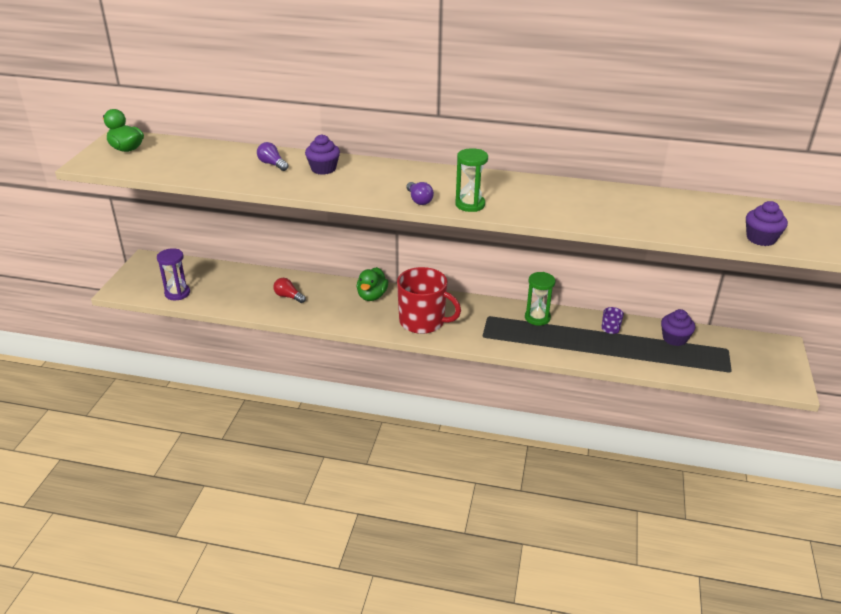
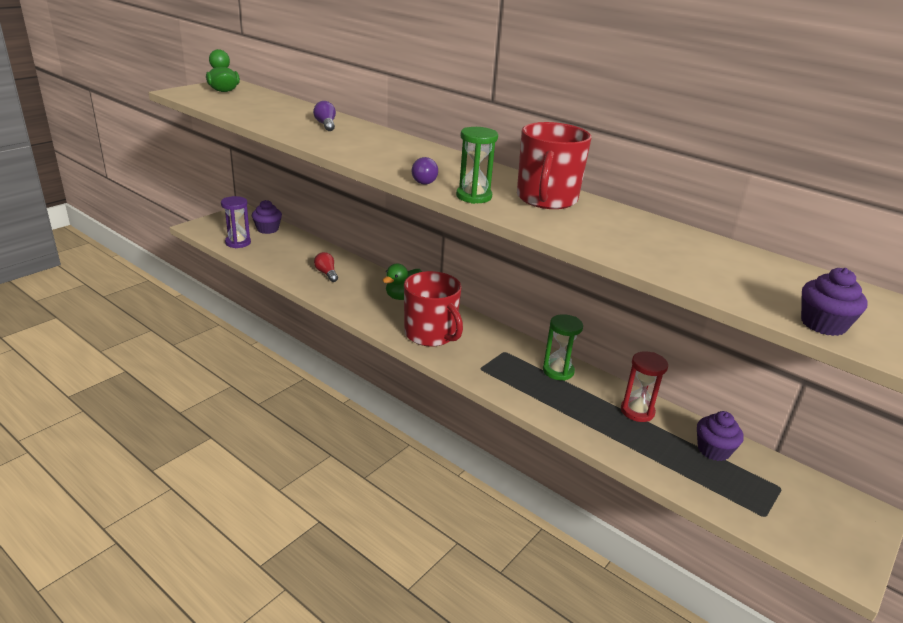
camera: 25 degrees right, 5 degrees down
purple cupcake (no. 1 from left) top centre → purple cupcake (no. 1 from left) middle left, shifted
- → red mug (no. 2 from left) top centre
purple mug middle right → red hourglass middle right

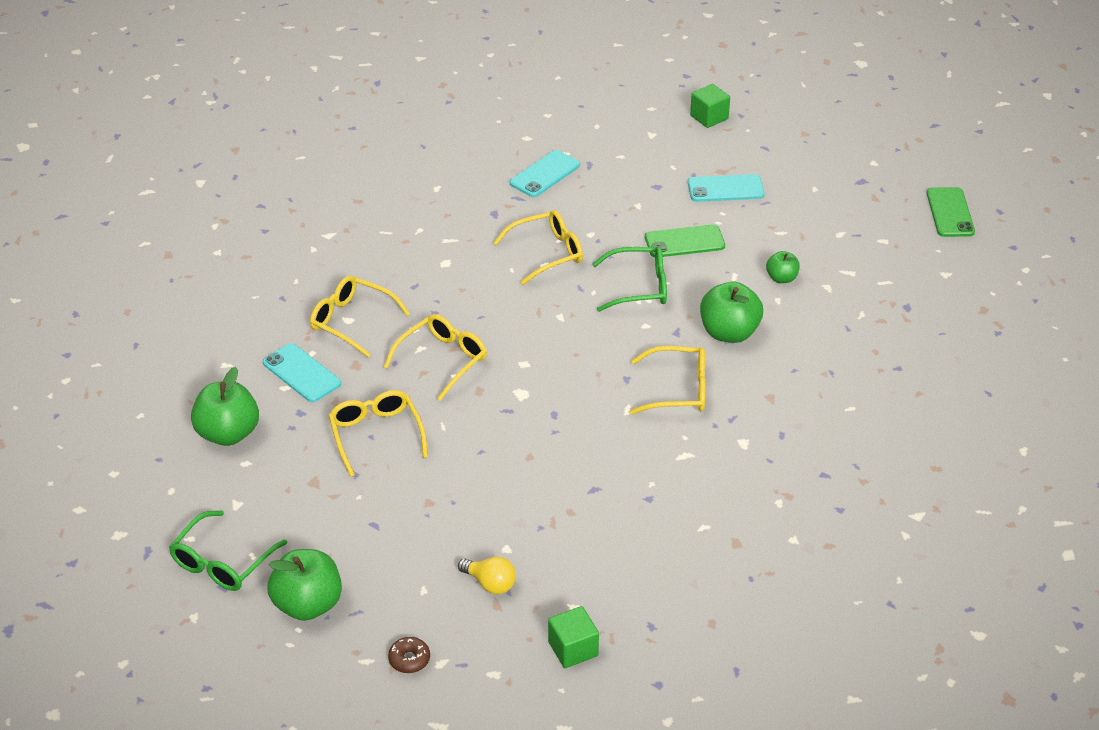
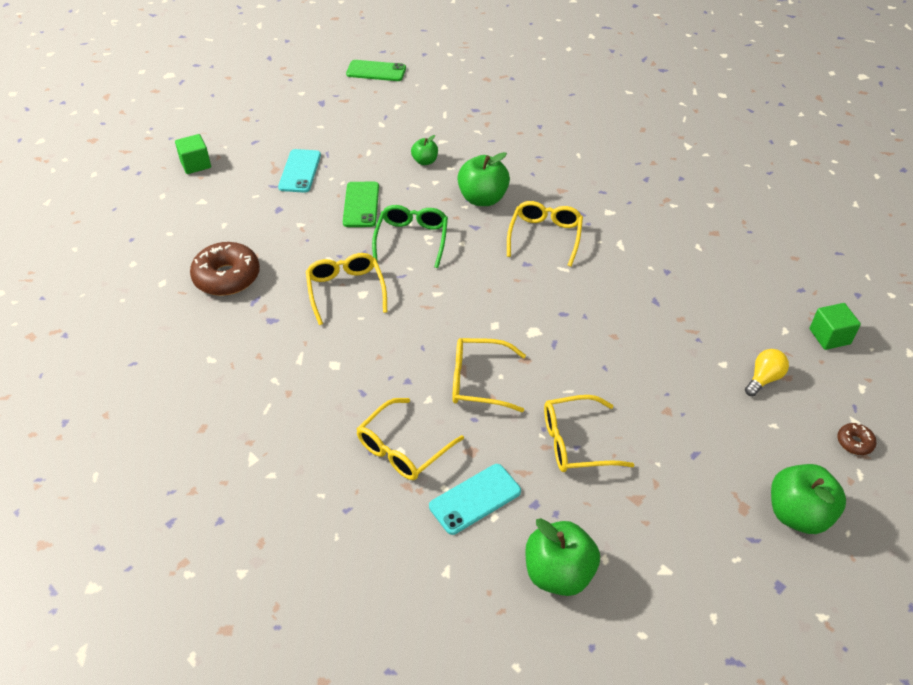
camera: 80 degrees left, 5 degrees up
turquoise phone (no. 2 from left) top centre → brown donut (no. 1 from left) middle left
yellow glasses (no. 3 from left) centre, 45 degrees counterclockwise
green glasses (no. 1 from left) bottom left → -

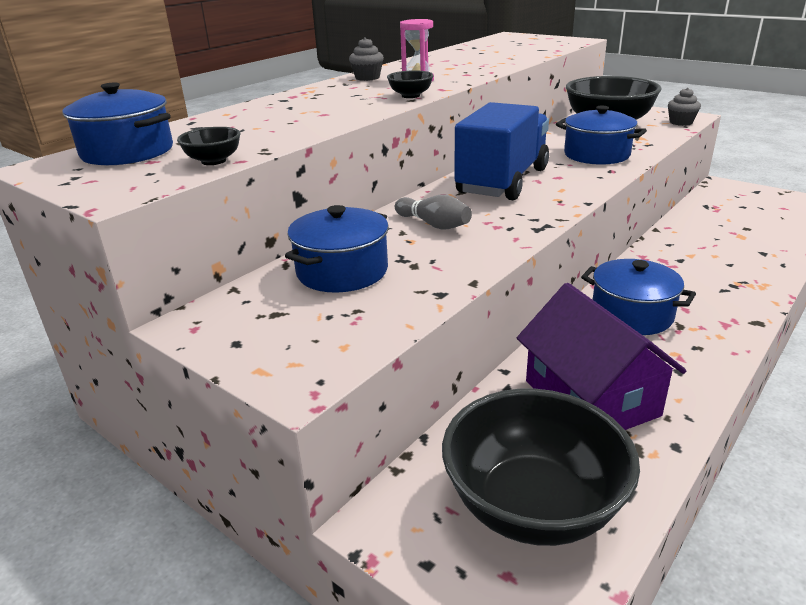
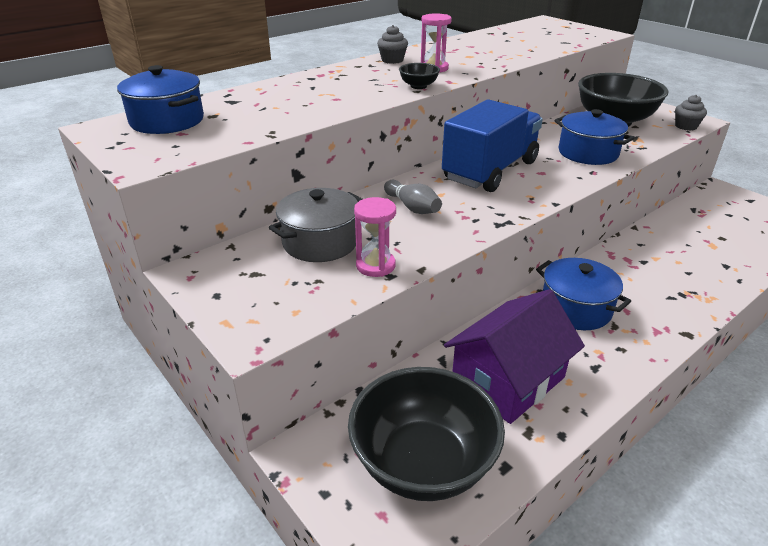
camera: 10 degrees right, 5 degrees up
blue pot (no. 2 from left) centre → grey pot centre
- → pink hourglass (no. 1 from left) centre
purple house middle right, 60 degrees clockwise
black bowl (no. 1 from left) top left → -

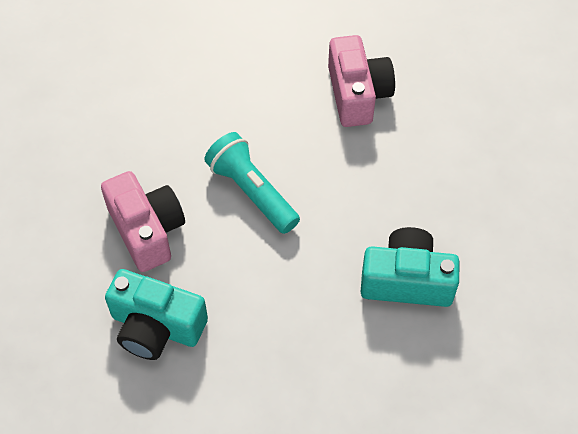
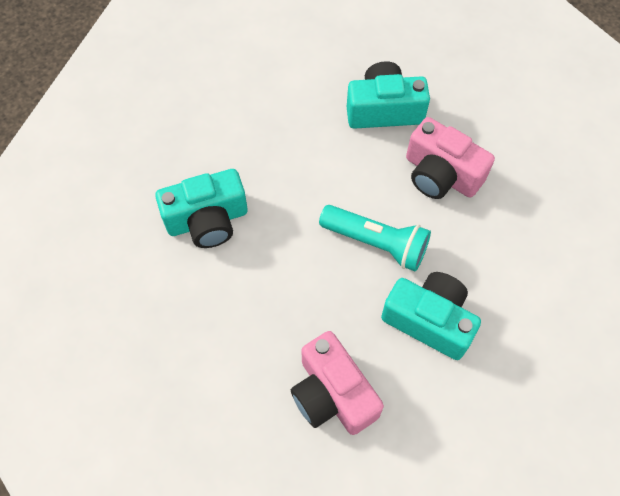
camera: 155 degrees right, 5 degrees up
- → turquoise camera (no. 3 from left) middle right

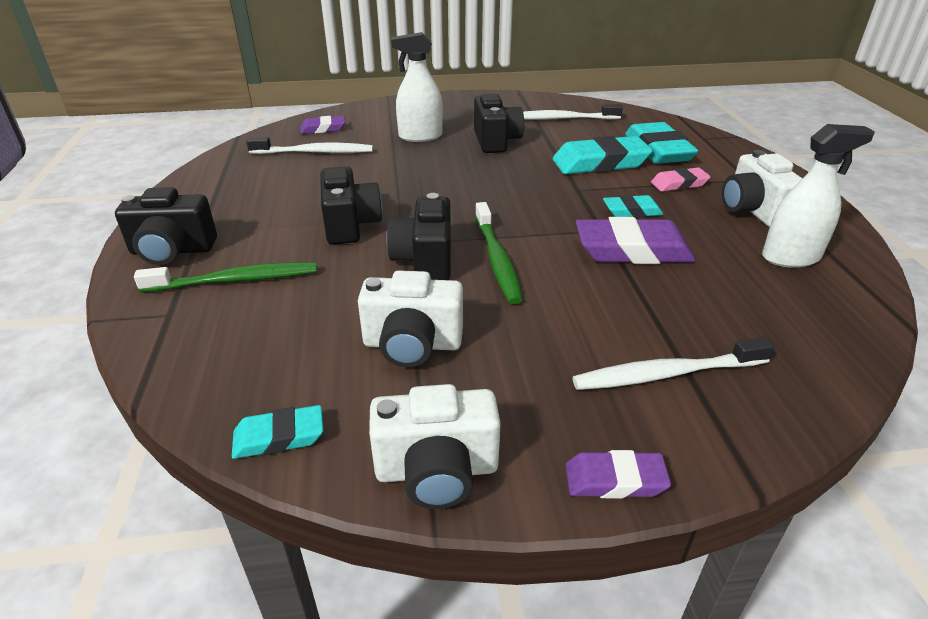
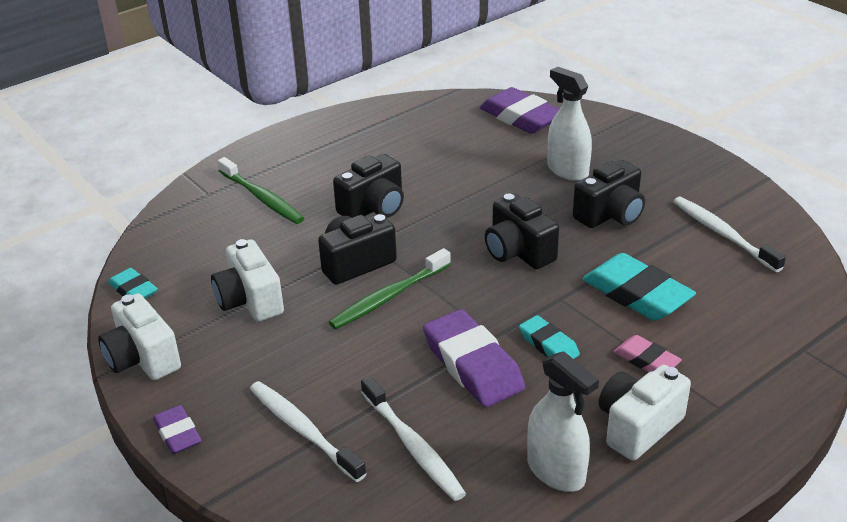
camera: 60 degrees right, 0 degrees up
white toothbrush (no. 1 from left in the first image) top left → white toothbrush (no. 2 from left) bottom centre, shifted
purple eraser (no. 1 from left in the first image) top centre → purple eraser (no. 3 from left) top centre, x1.81
black camera (no. 1 from left in the first image) middle left → black camera (no. 3 from left) centre, shifted
turquoise eraser (no. 4 from left) top right → -

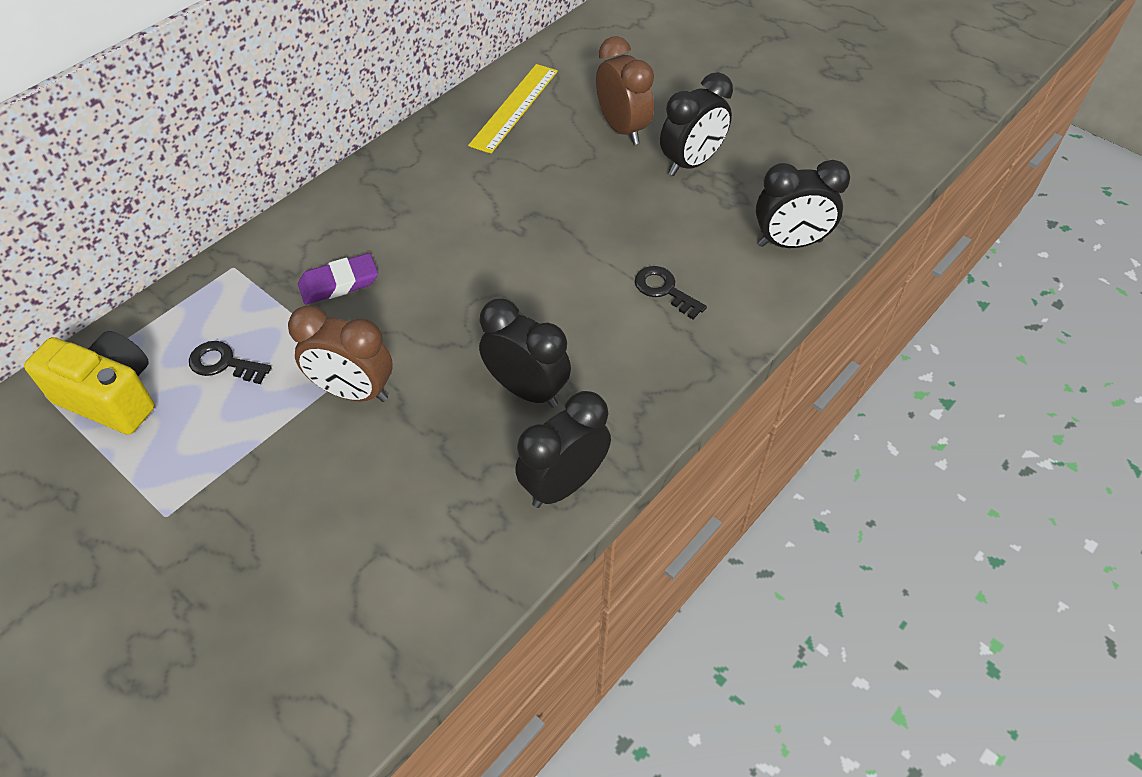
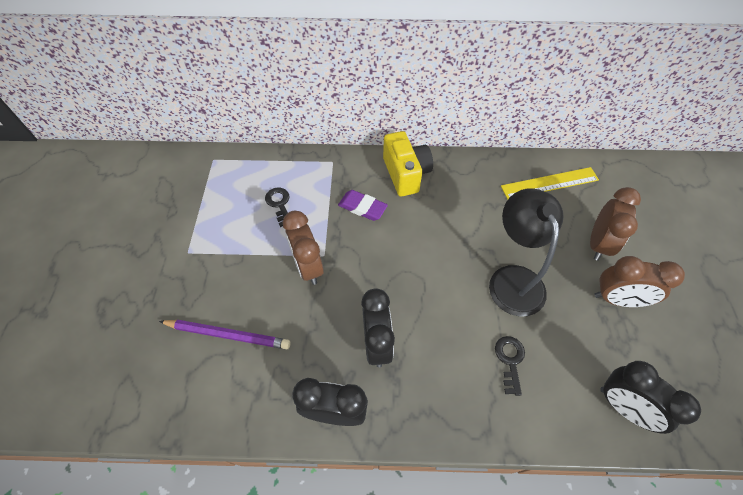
camera: 50 degrees right, 5 degrees up
- → purple pencil bottom left
yellow camera middle left → yellow camera top centre, shifted
- → black lamp middle right
black clock (no. 3 from left) top centre → brown clock (no. 3 from left) middle right

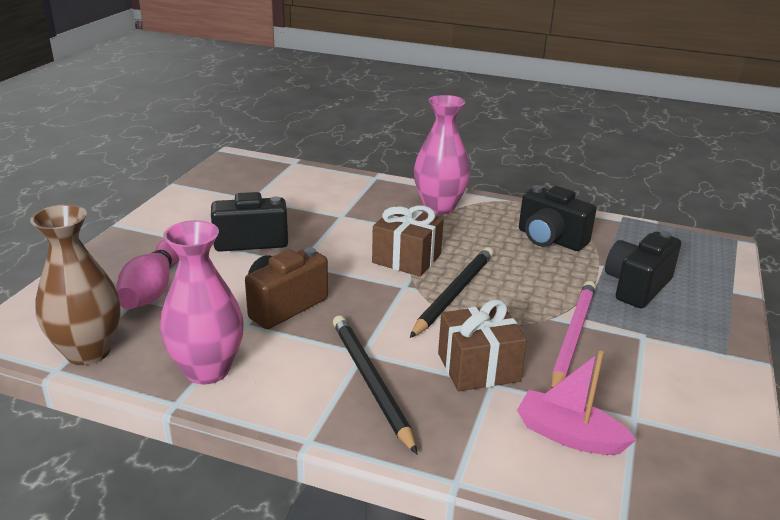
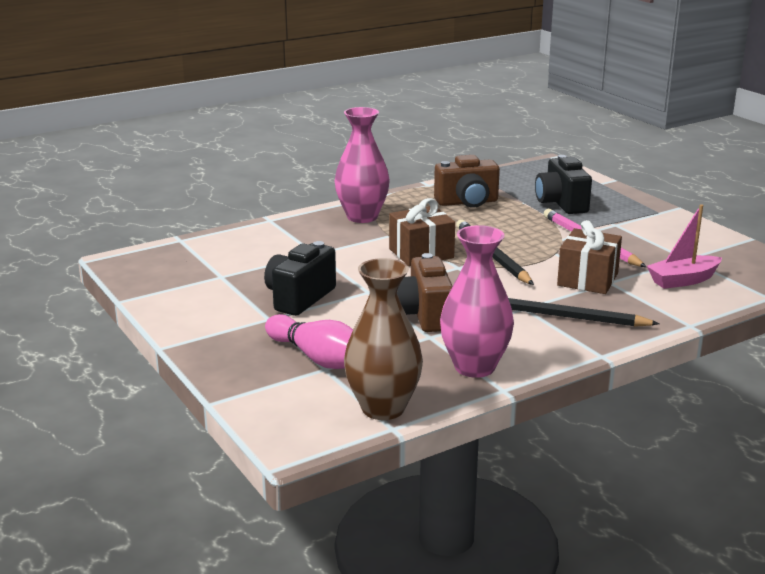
camera: 50 degrees left, 5 degrees down
black camera (no. 2 from left) middle right → brown camera (no. 2 from left) top centre

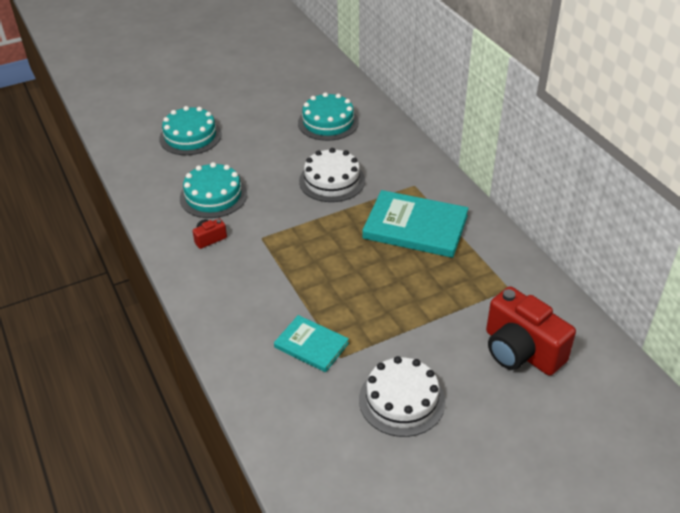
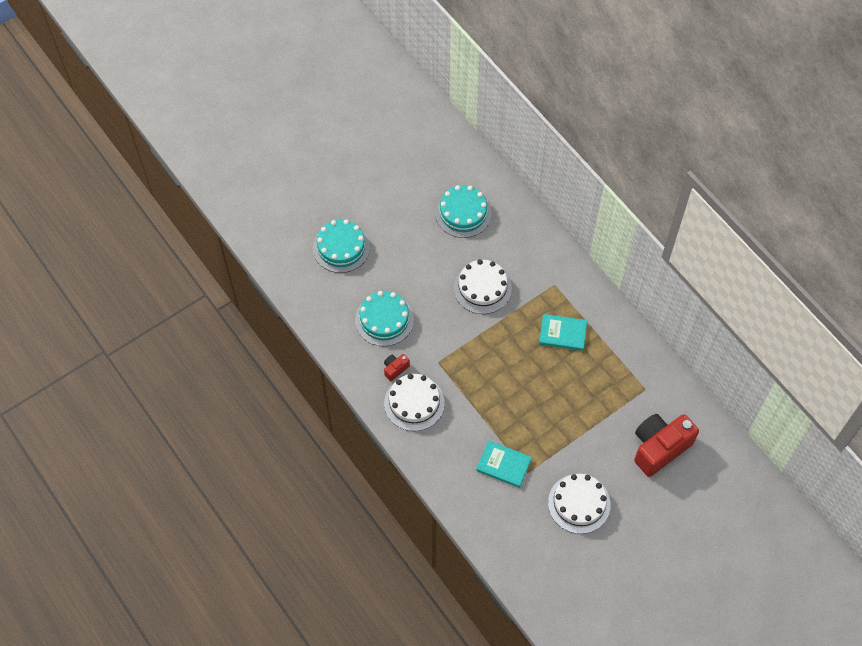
camera: 10 degrees left, 20 degrees up
- → white cake (no. 1 from left) centre
turquoise book (no. 2 from left) centre, x0.58
red camera (no. 2 from left) middle right → red camera (no. 2 from left) bottom right, 105 degrees clockwise

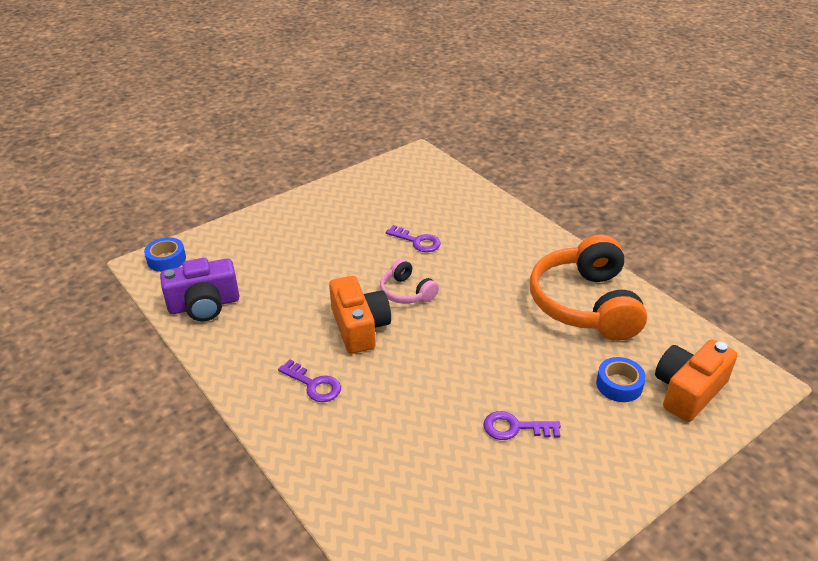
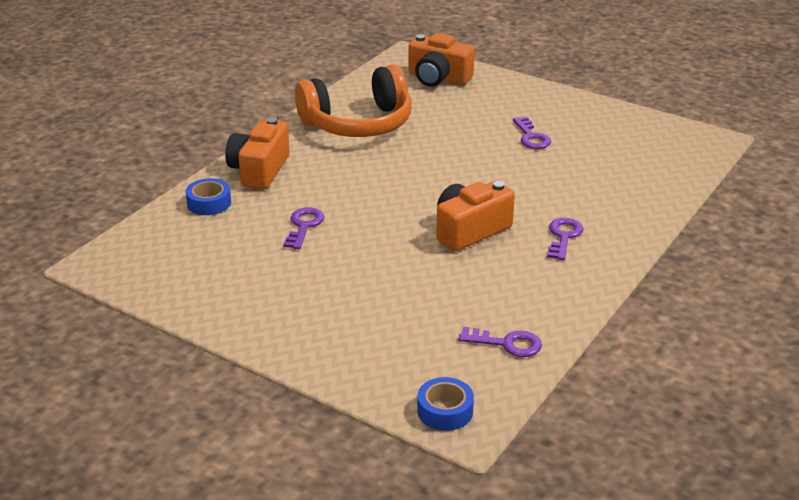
camera: 110 degrees left, 5 degrees down
blue tape (no. 2 from left in the first image) bottom right → blue tape (no. 1 from left) middle left, shifted
- → orange camera (no. 1 from left) top left
purple camera middle left → purple key (no. 2 from left) bottom centre
pink headphones centre → -

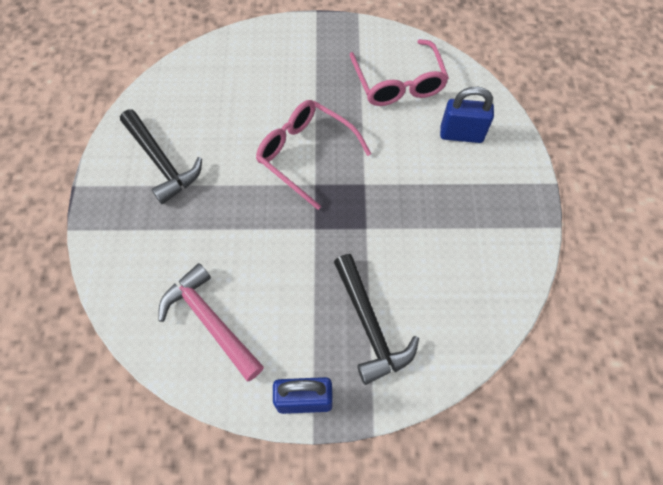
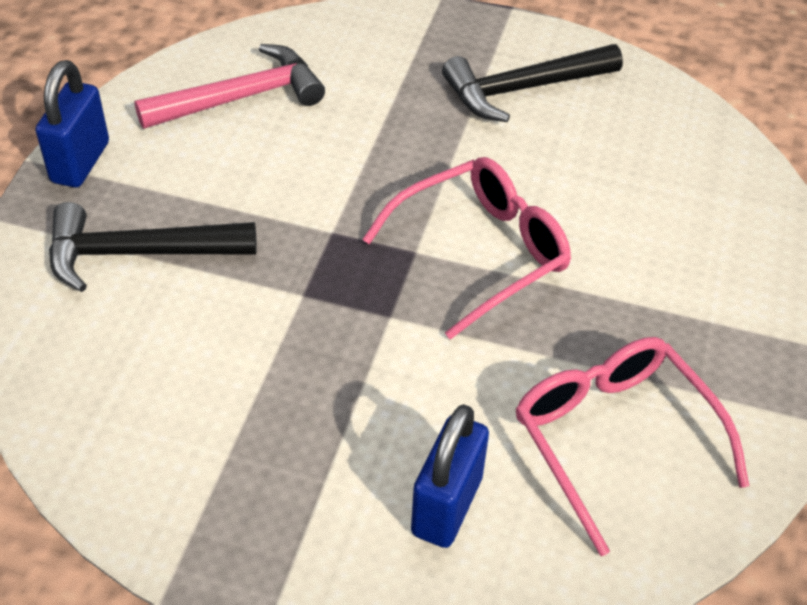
camera: 105 degrees right, 15 degrees down
pink glasses (no. 2 from left) top centre → pink glasses (no. 2 from left) bottom right, 60 degrees clockwise

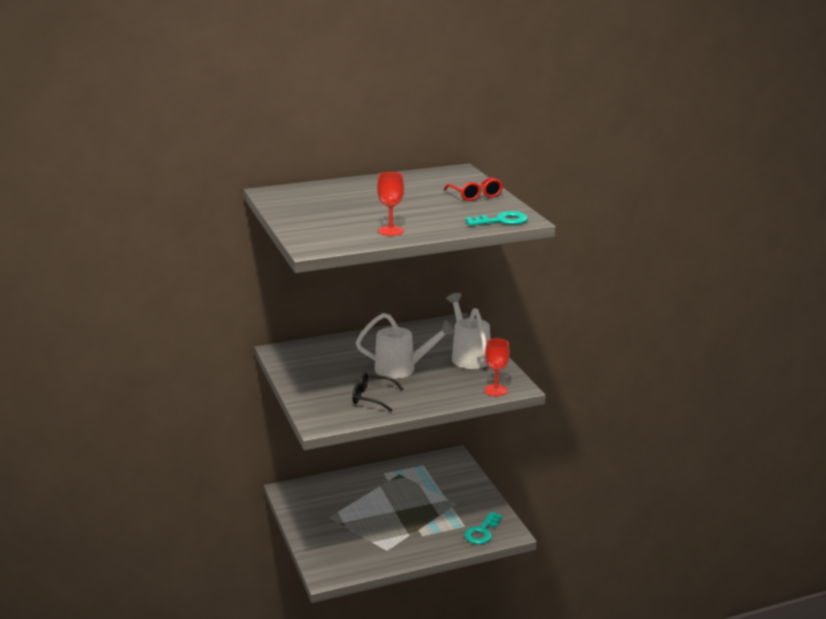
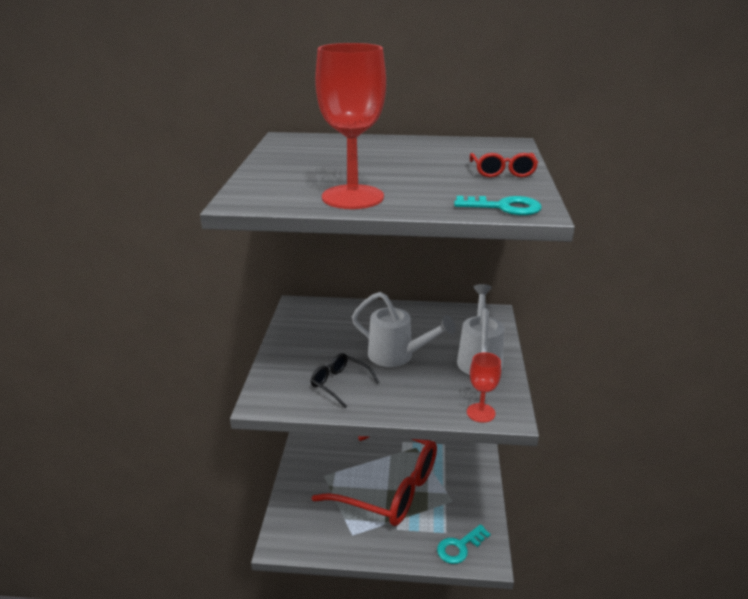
camera: 25 degrees right, 5 degrees up
- → red glasses (no. 1 from left) bottom centre
red goblet (no. 1 from left) top centre, x1.89

